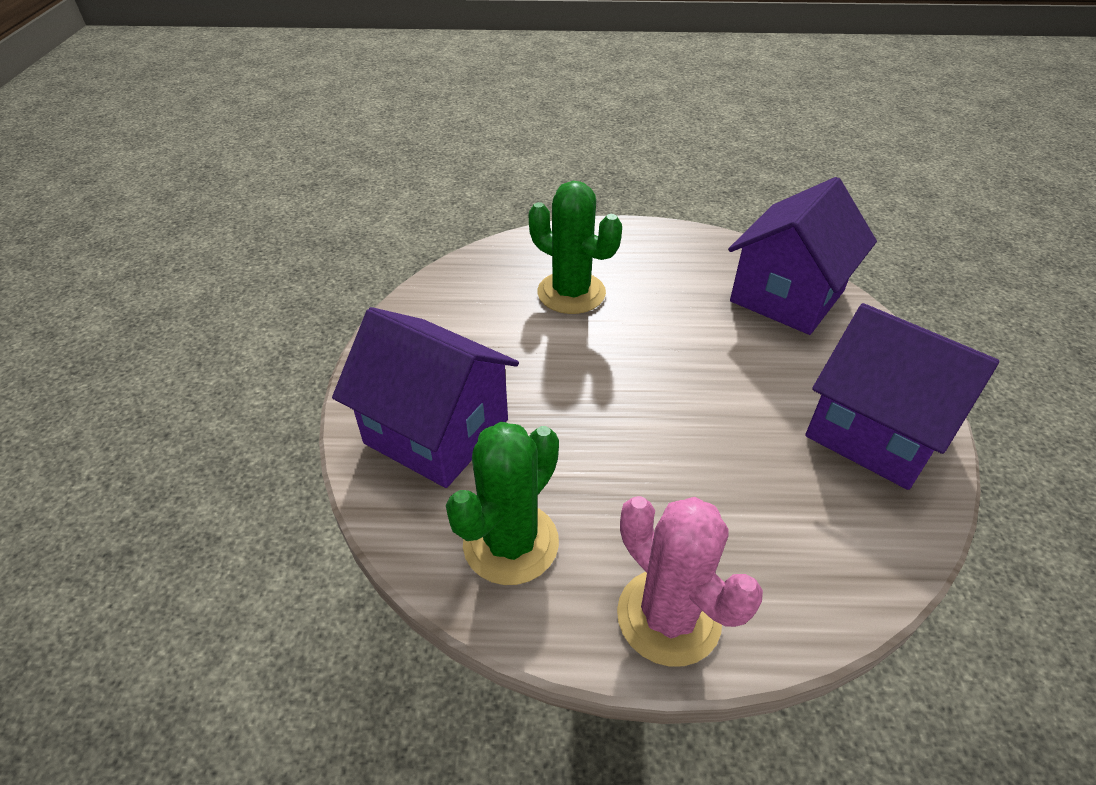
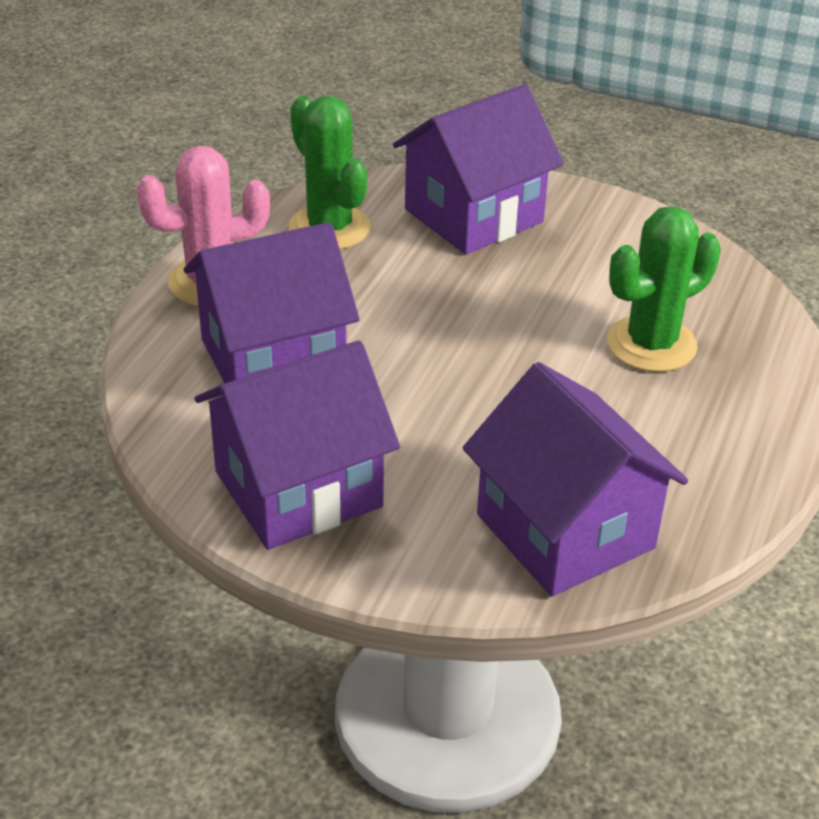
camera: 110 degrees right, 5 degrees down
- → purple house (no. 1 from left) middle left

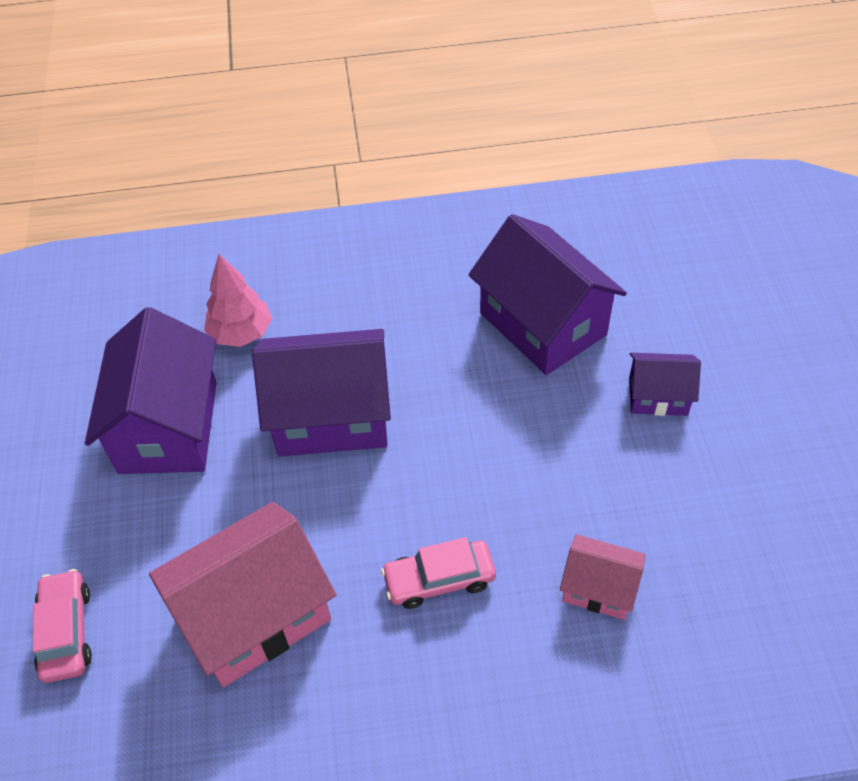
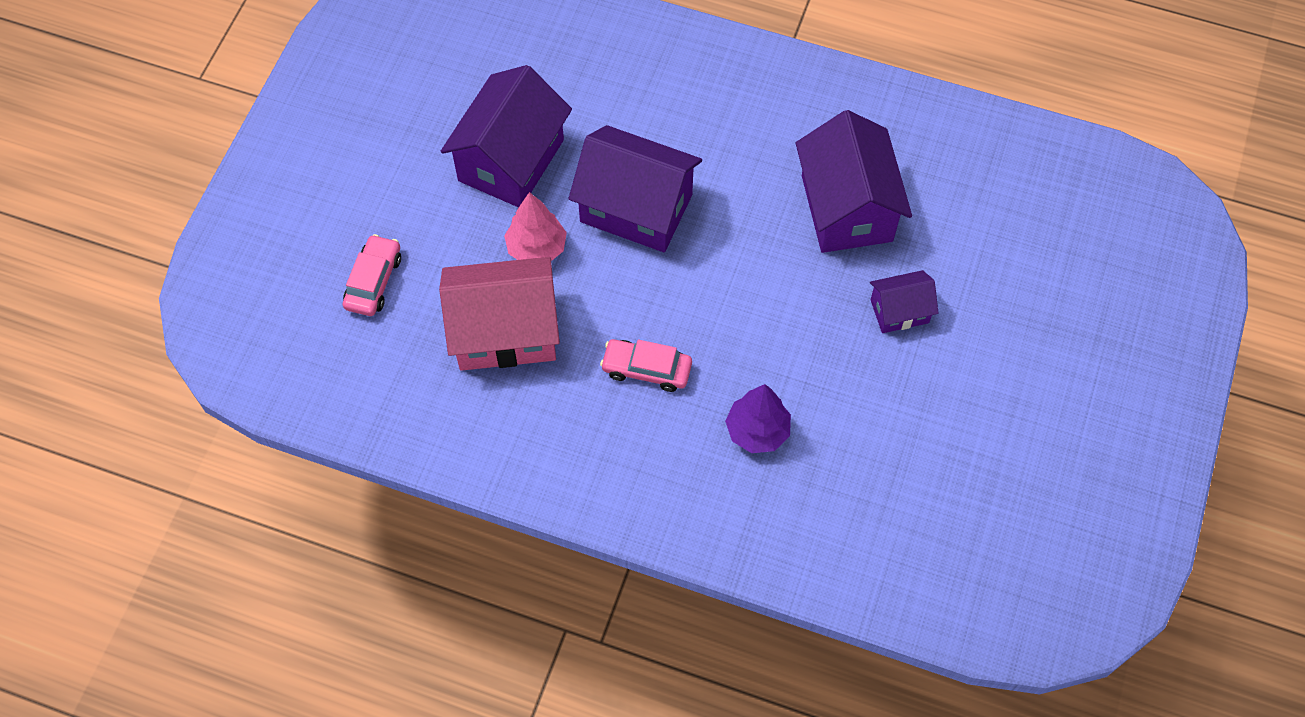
camera: 25 degrees right, 10 degrees up
pink tree middle left → pink tree top centre, shifted
pink house (no. 2 from left) bottom right → purple tree centre
purple house (no. 4 from left) middle right, 45 degrees counterclockwise

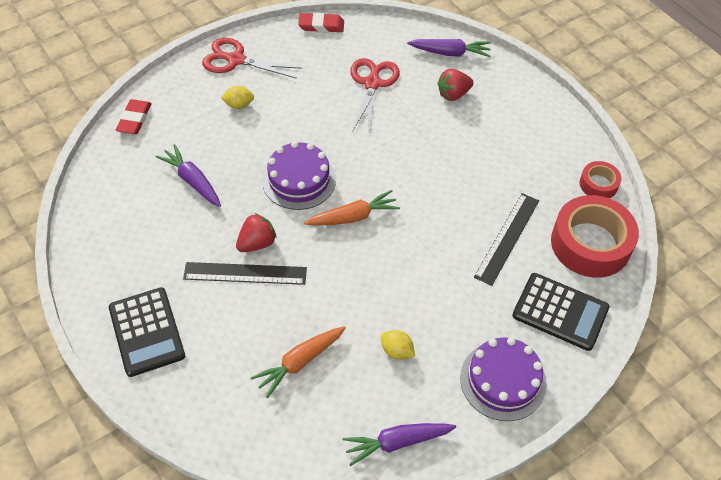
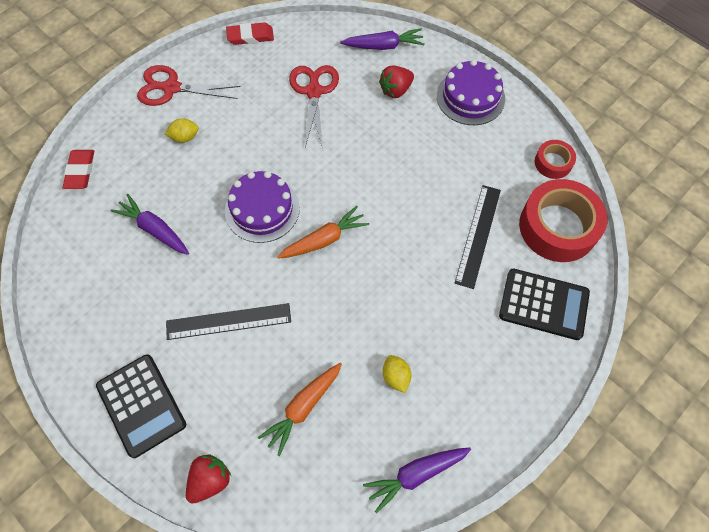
camera: 10 degrees left, 10 degrees up
red strawberry (no. 1 from left) centre → red strawberry (no. 1 from left) bottom left, shifted
yellow lemon (no. 2 from left) bottom centre, 45 degrees clockwise
purple cake (no. 2 from left) bottom right → purple cake (no. 2 from left) top centre, shifted

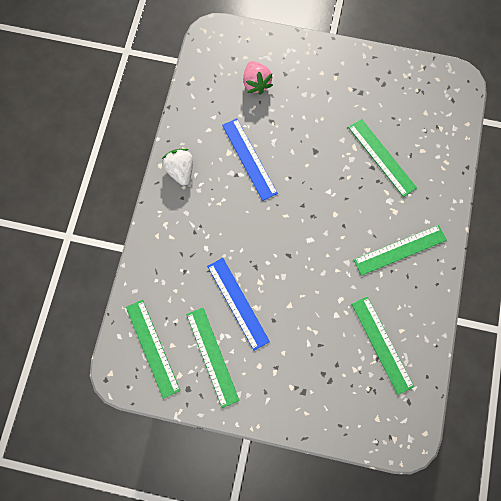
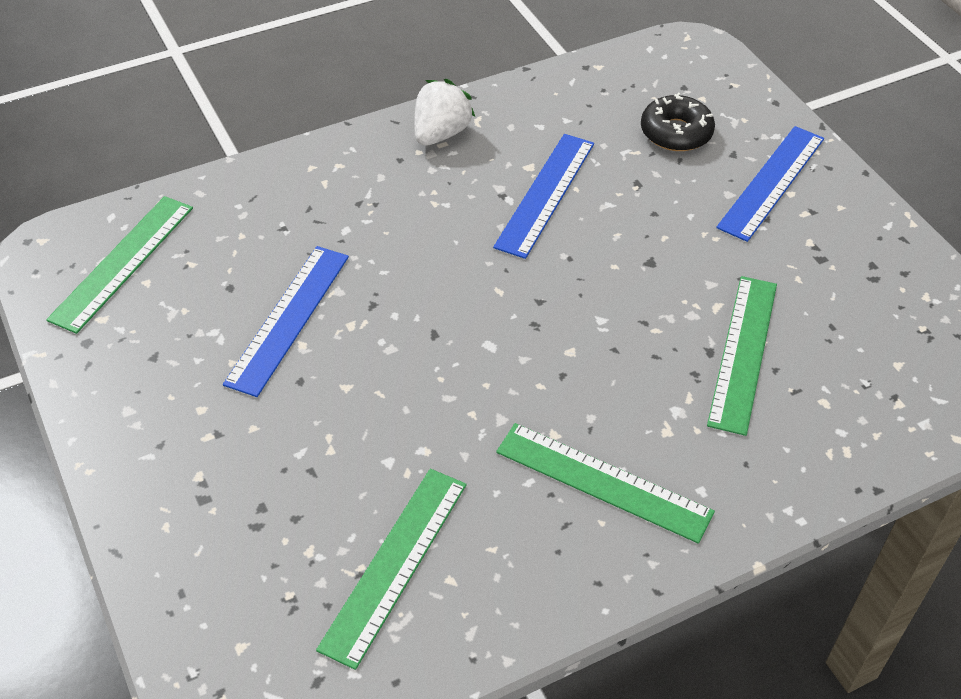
camera: 50 degrees right, 25 degrees down
pink strawberry top centre → black donut top right
- → blue ruler (no. 3 from left) top right
green ruler (no. 2 from left) bottom centre → -

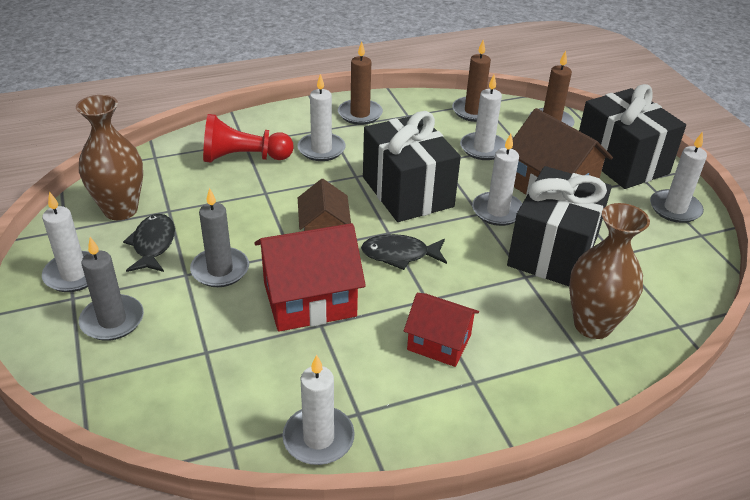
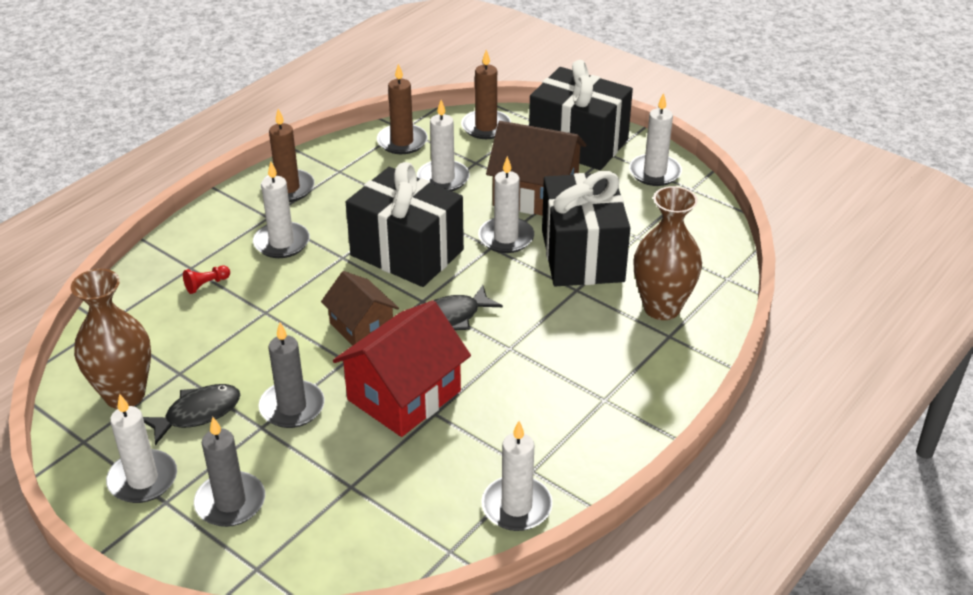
camera: 30 degrees left, 0 degrees up
black fish (no. 1 from left) middle left → black fish (no. 1 from left) bottom left, 90 degrees clockwise
red pawn top left → red pawn middle left, x0.43
red house (no. 2 from left) centre → -

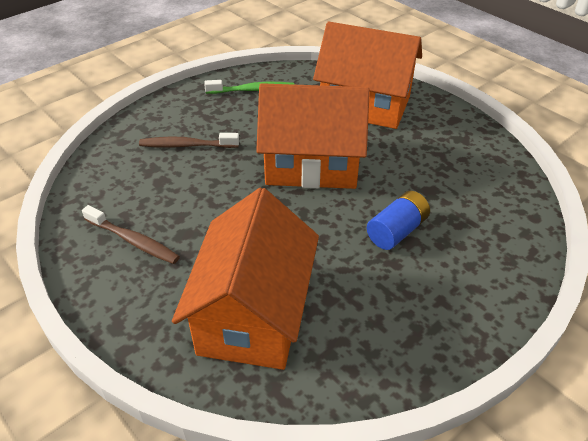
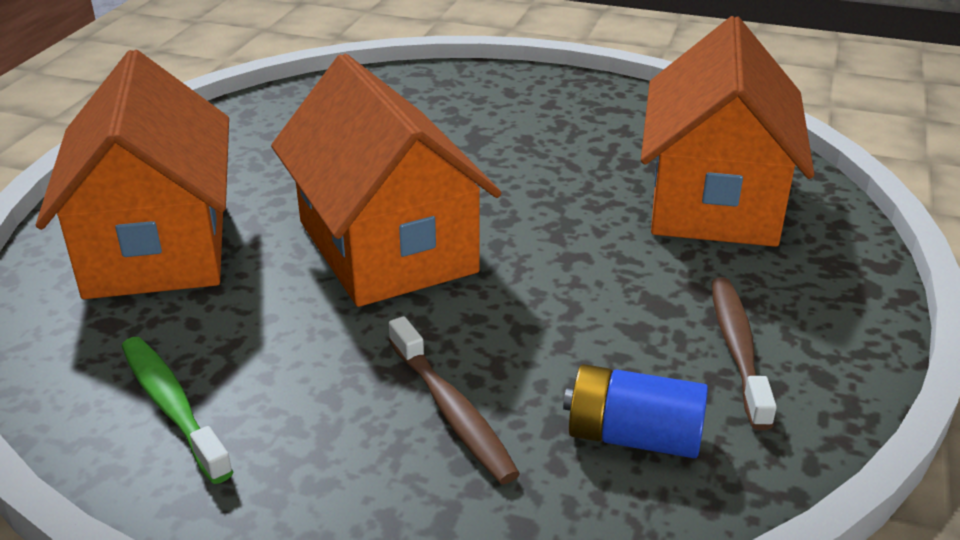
camera: 120 degrees left, 10 degrees down
blue battery middle right → blue battery bottom centre, shifted
orange house (no. 1 from left in the first image) centre → orange house (no. 3 from left) top right, 60 degrees counterclockwise

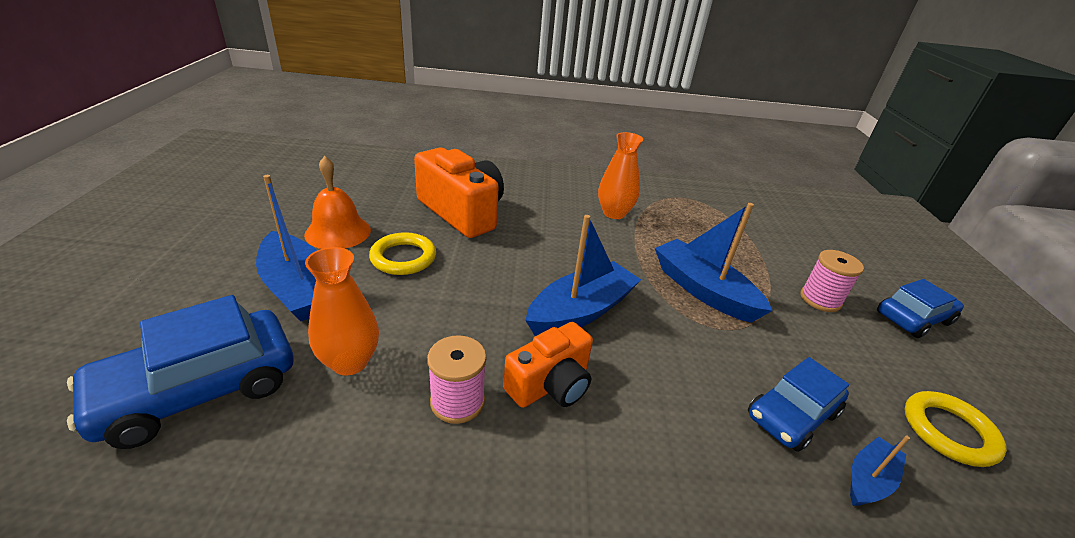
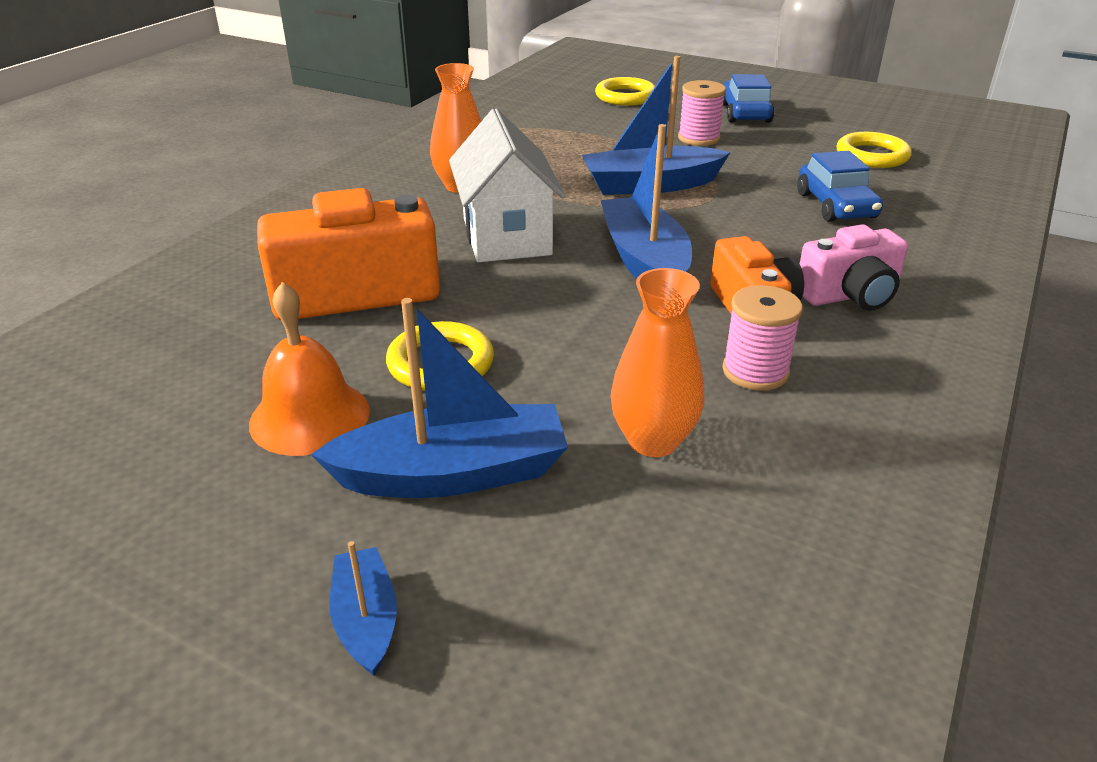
camera: 60 degrees left, 0 degrees up
blue boat (no. 4 from left in the first image) bottom right → blue boat (no. 1 from left) bottom left, shifted
- → white house top centre
- → yellow ring (no. 2 from left) top centre
- → pink camera middle right
blue car (no. 1 from left) bottom left → -

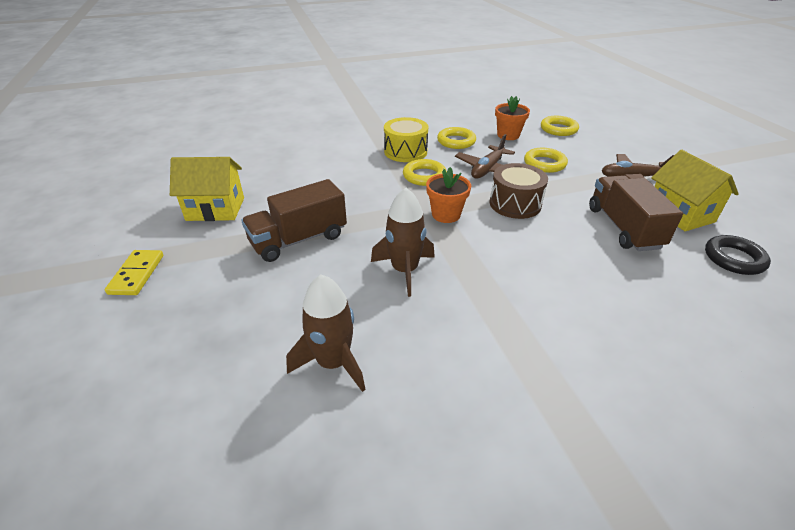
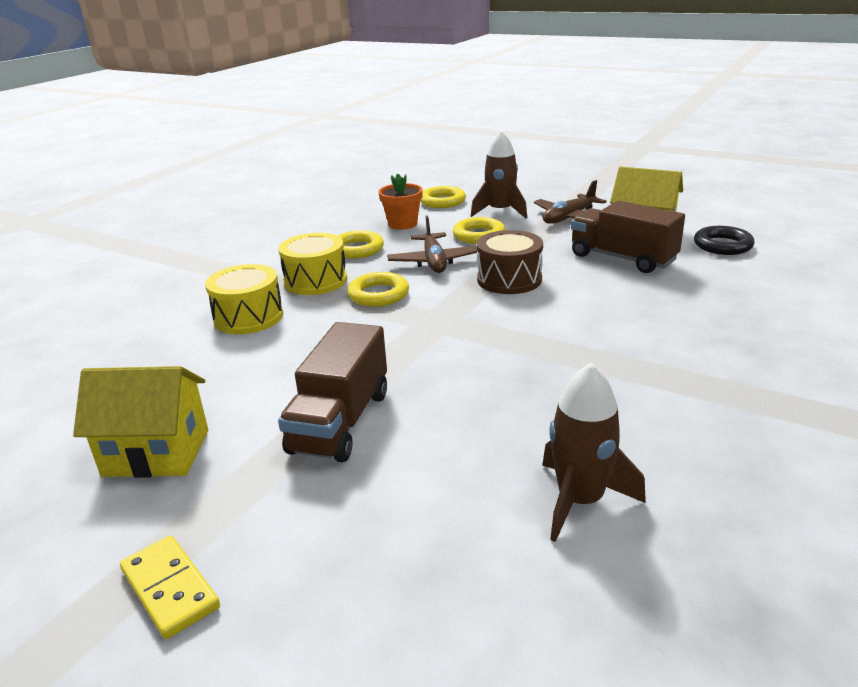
camera: 40 degrees left, 10 degrees down
yellow house (no. 1 from left) middle left, 45 degrees clockwise
- → yellow drum (no. 1 from left) middle left
brown rocket (no. 2 from left in the first image) centre → brown rocket (no. 1 from left) top centre, shifted
orange flower pot (no. 1 from left) centre → -

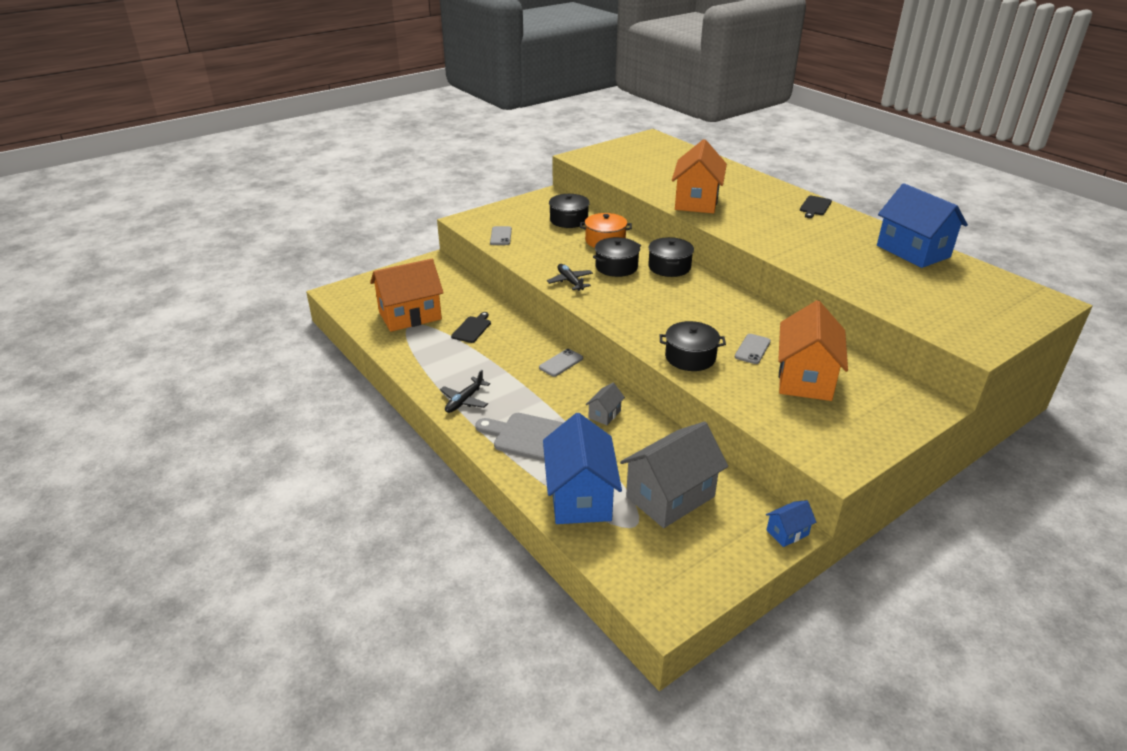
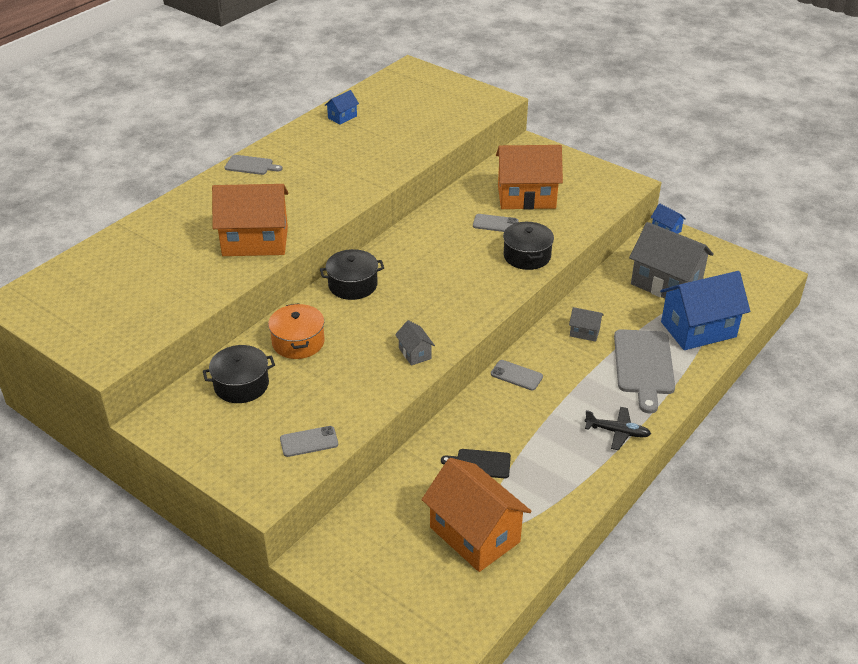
camera: 105 degrees left, 5 degrees up
black cutting board (no. 2 from left) top right → grey cutting board (no. 1 from left) top left
blue house (no. 3 from left in the first image) top right → blue house (no. 1 from left) top centre, x0.45
black plane (no. 2 from left) centre → grey house (no. 1 from left) centre
black pot (no. 2 from left) centre → -

